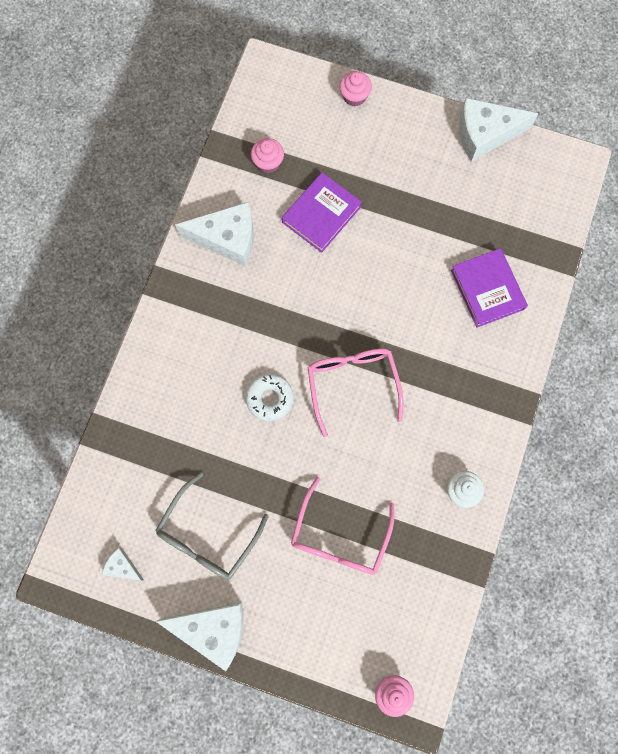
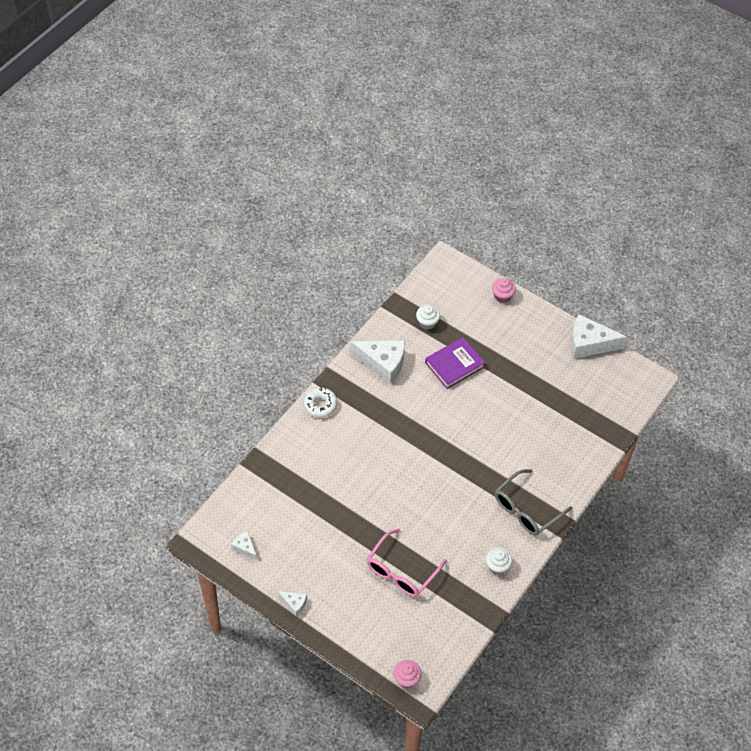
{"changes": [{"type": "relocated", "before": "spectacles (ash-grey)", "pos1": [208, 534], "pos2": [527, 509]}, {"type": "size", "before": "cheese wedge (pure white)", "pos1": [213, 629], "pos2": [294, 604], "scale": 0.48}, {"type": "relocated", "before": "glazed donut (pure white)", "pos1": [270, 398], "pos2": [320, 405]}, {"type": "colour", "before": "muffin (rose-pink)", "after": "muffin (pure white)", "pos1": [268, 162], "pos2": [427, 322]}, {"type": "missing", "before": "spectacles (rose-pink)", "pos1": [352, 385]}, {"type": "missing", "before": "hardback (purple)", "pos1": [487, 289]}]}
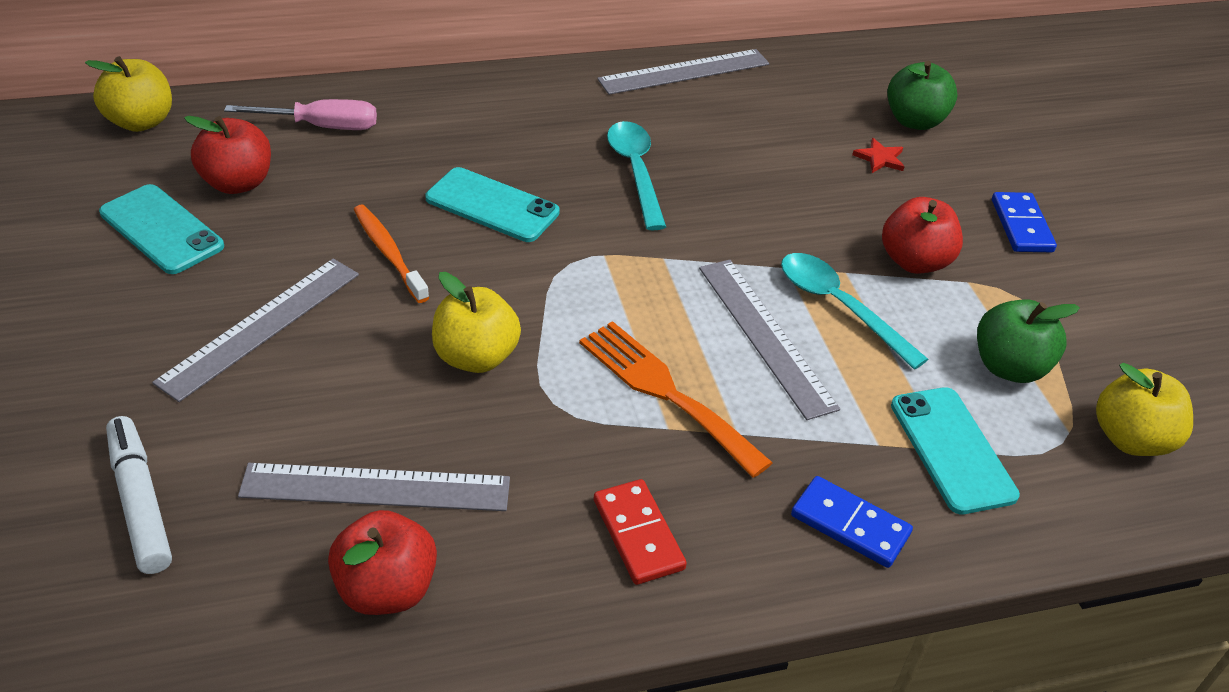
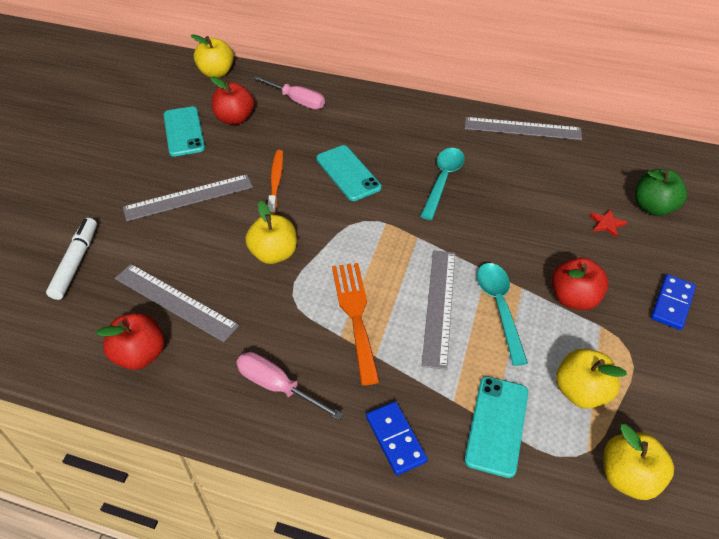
{"changes": [{"type": "exchanged", "before": "domino piece (crimson)", "after": "screwdriver (rose-pink)", "pos1": [638, 534], "pos2": [277, 386]}, {"type": "colour", "before": "apple (green)", "after": "apple (bright yellow)", "pos1": [1009, 367], "pos2": [581, 391]}]}
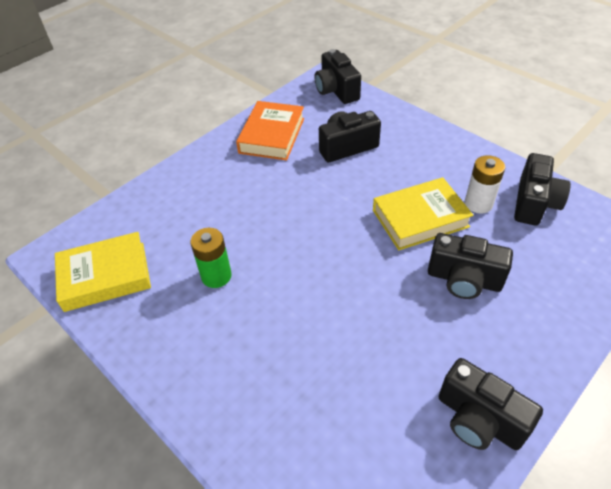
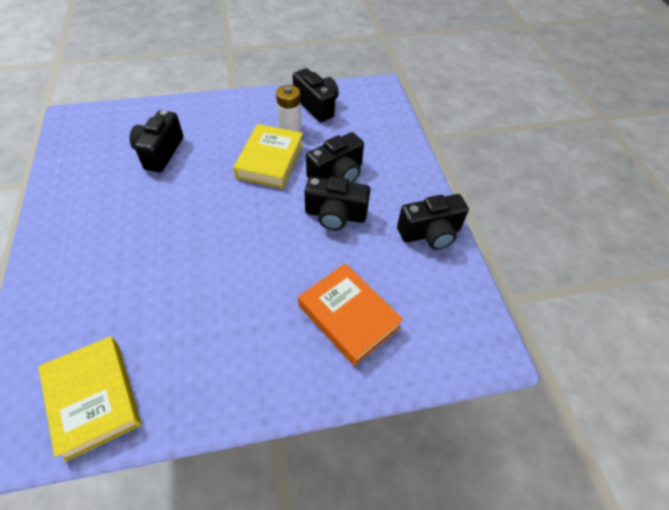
{"changes": [{"type": "spun", "before": "hardback (bright yellow)", "pos1": [105, 276], "pos2": [93, 398], "turn": -45}, {"type": "missing", "before": "power cell (green)", "pos1": [216, 276]}, {"type": "relocated", "before": "hardback (orange-coloured)", "pos1": [272, 135], "pos2": [348, 316]}, {"type": "relocated", "before": "photo camera (ebony)", "pos1": [336, 90], "pos2": [335, 215]}]}
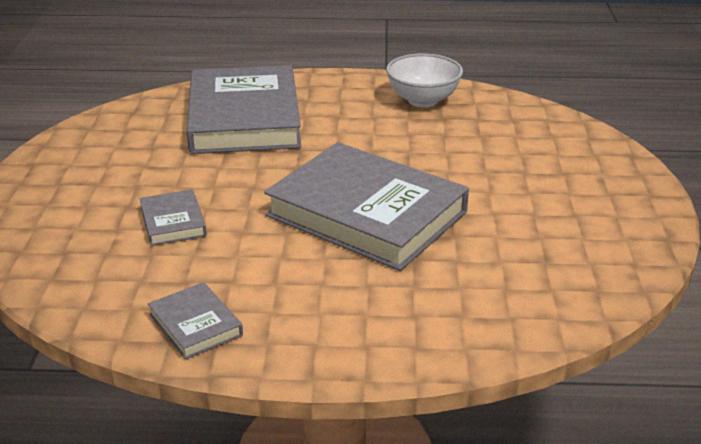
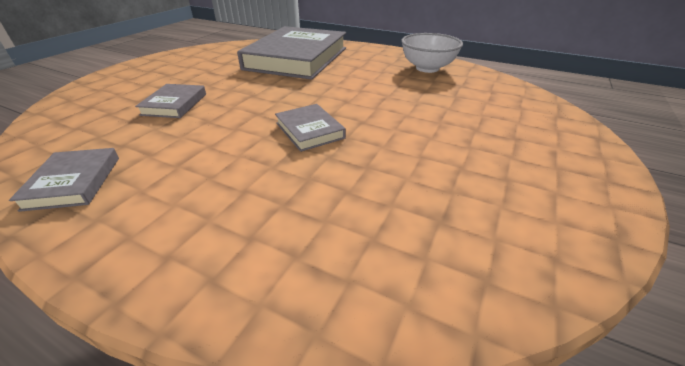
{"changes": [{"type": "size", "before": "hardback (ash-grey)", "pos1": [366, 214], "pos2": [309, 130], "scale": 0.43}]}
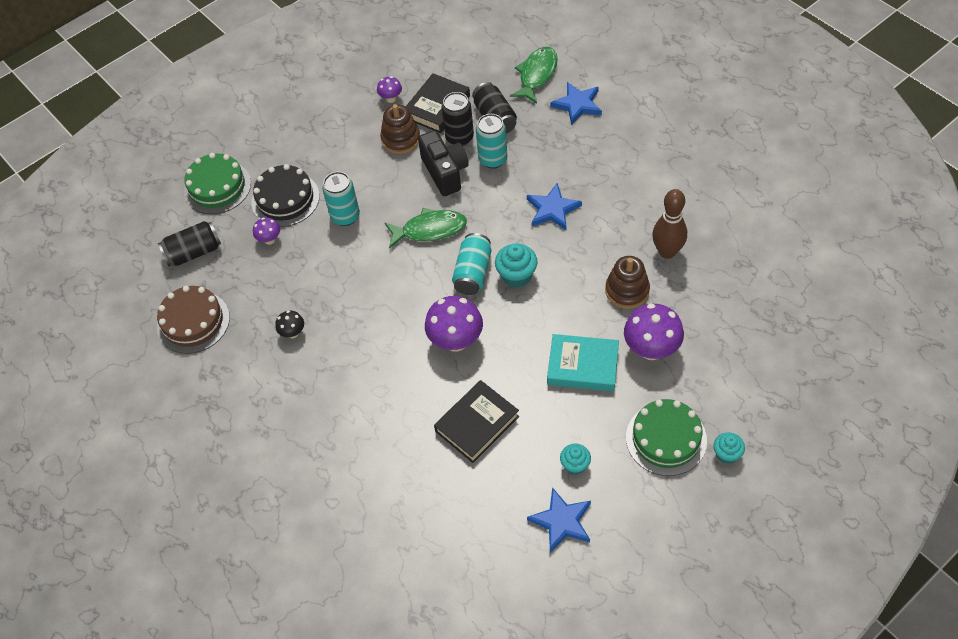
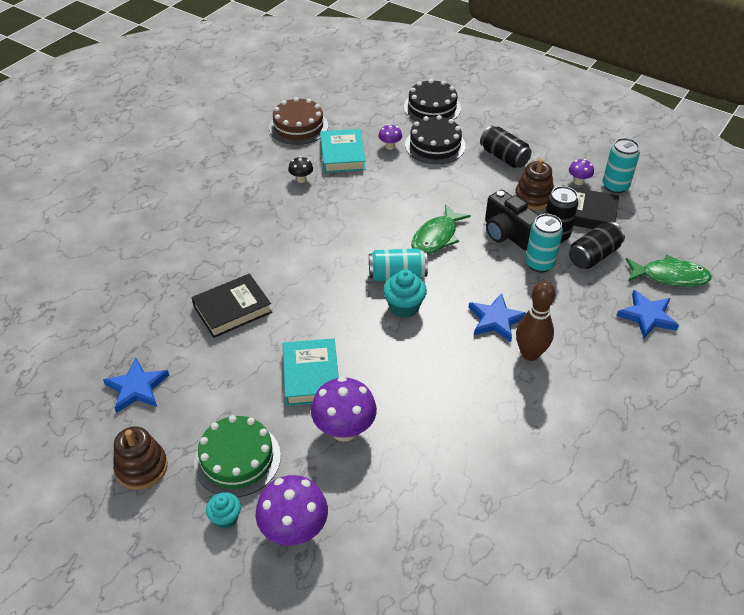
{"changes": [{"type": "relocated", "before": "soda can (ebony)", "pos1": [193, 252], "pos2": [504, 157]}, {"type": "colour", "before": "cake (green)", "after": "cake (ebony)", "pos1": [217, 187], "pos2": [432, 108]}, {"type": "relocated", "before": "soda can (turquoise)", "pos1": [345, 216], "pos2": [615, 186]}, {"type": "spun", "before": "fish (green)", "pos1": [430, 229], "pos2": [436, 237], "turn": 60}, {"type": "spun", "before": "photo camera (ebony)", "pos1": [445, 172], "pos2": [508, 234], "turn": 90}, {"type": "relocated", "before": "fungus (purple)", "pos1": [456, 341], "pos2": [294, 530]}, {"type": "spun", "before": "hardback (ebony)", "pos1": [477, 424], "pos2": [232, 309], "turn": -60}, {"type": "missing", "before": "muffin (turquoise)", "pos1": [575, 465]}, {"type": "relocated", "before": "ring stacker (russet)", "pos1": [627, 290], "pos2": [142, 467]}, {"type": "relocated", "before": "bowling pin (russet)", "pos1": [667, 252], "pos2": [530, 354]}, {"type": "appeared", "after": "hardback (turquoise)", "pos2": [342, 155]}]}
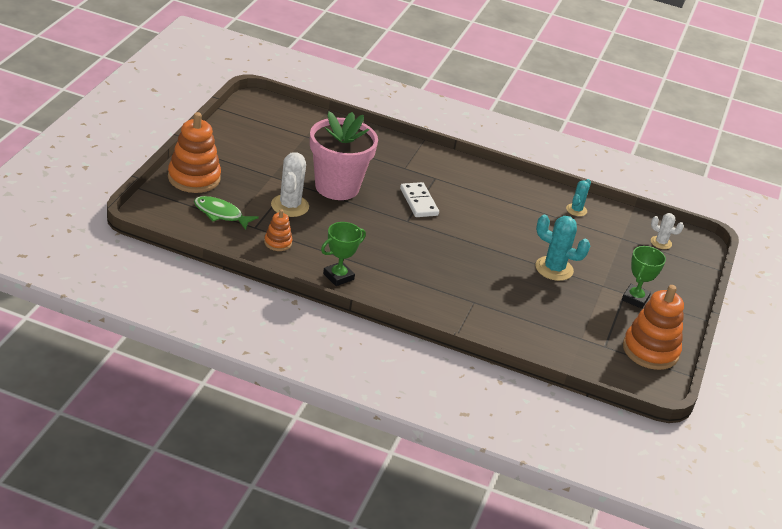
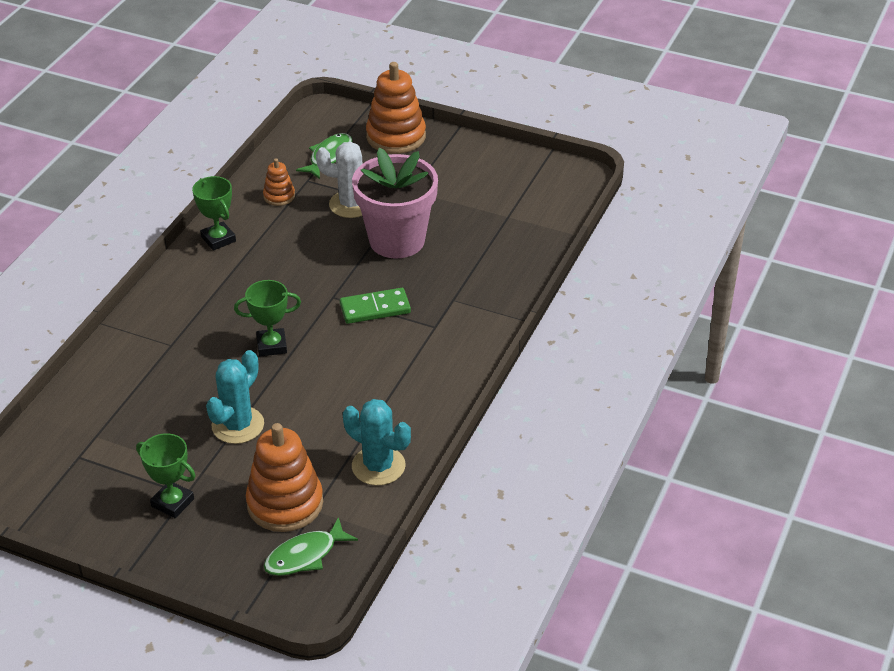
{"changes": [{"type": "colour", "before": "domino piece (pure white)", "after": "domino piece (green)", "pos1": [419, 202], "pos2": [375, 308]}, {"type": "size", "before": "cactus (turquoise)", "pos1": [576, 210], "pos2": [378, 466], "scale": 1.7}, {"type": "relocated", "before": "ring stacker (orange-coloured)", "pos1": [650, 350], "pos2": [285, 503]}, {"type": "exchanged", "before": "cactus (pure white)", "after": "fish (green)", "pos1": [661, 243], "pos2": [305, 555]}, {"type": "appeared", "after": "trophy (green)", "pos2": [271, 345]}]}
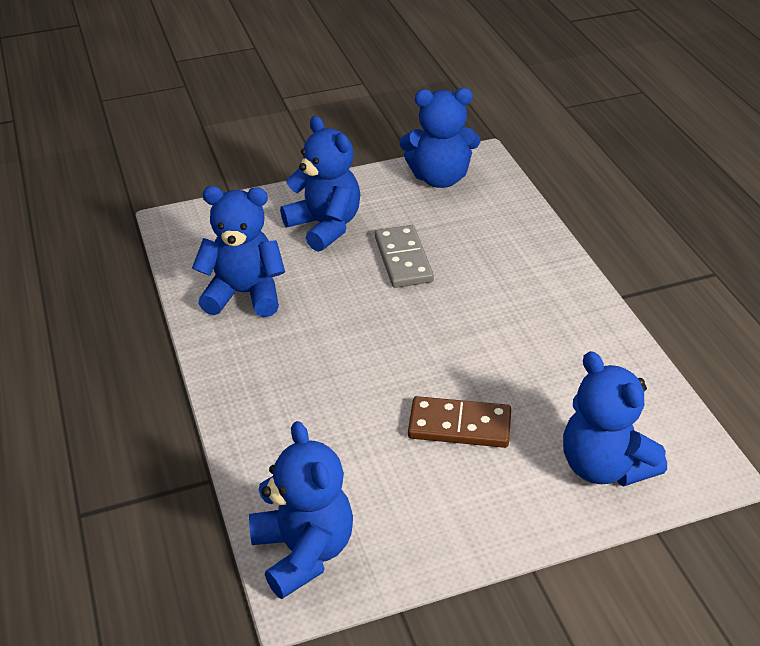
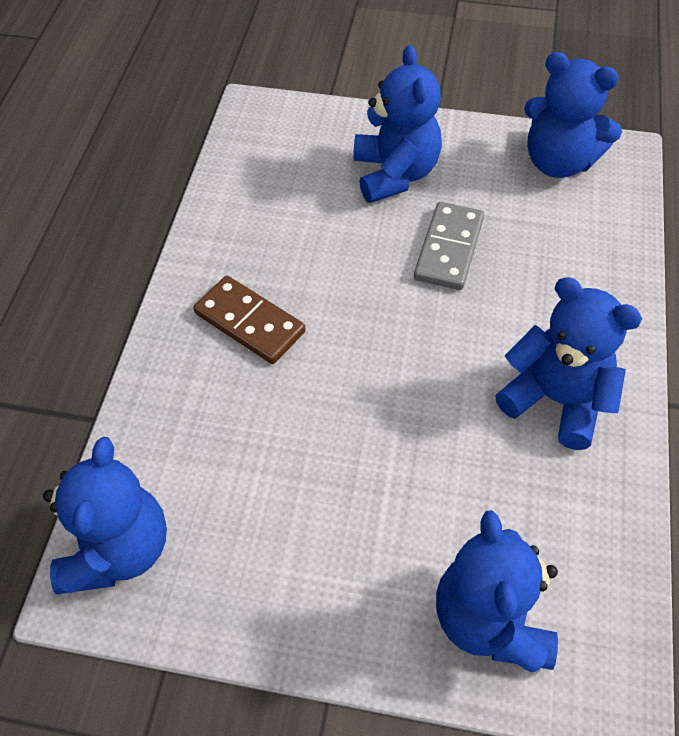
{"changes": [{"type": "relocated", "before": "stuffed bear (blue)", "pos1": [244, 294], "pos2": [556, 399]}, {"type": "relocated", "before": "domino piece (russet)", "pos1": [459, 425], "pos2": [250, 322]}]}
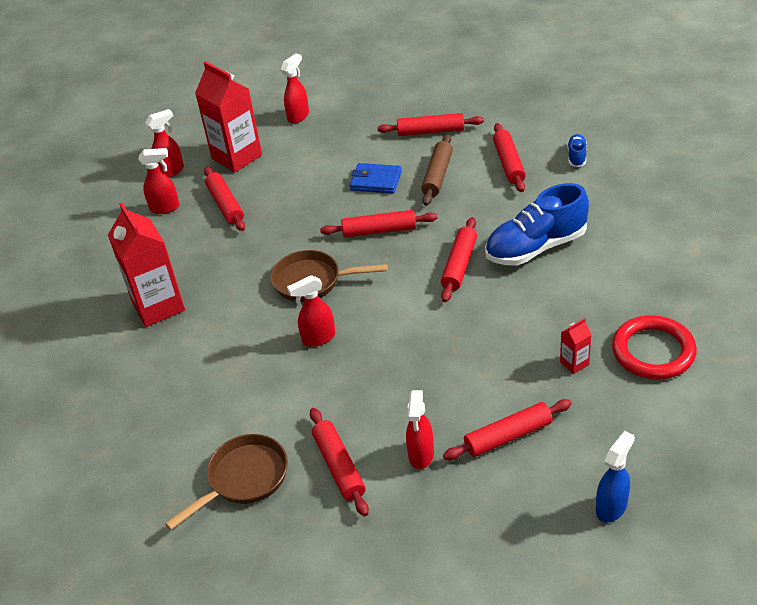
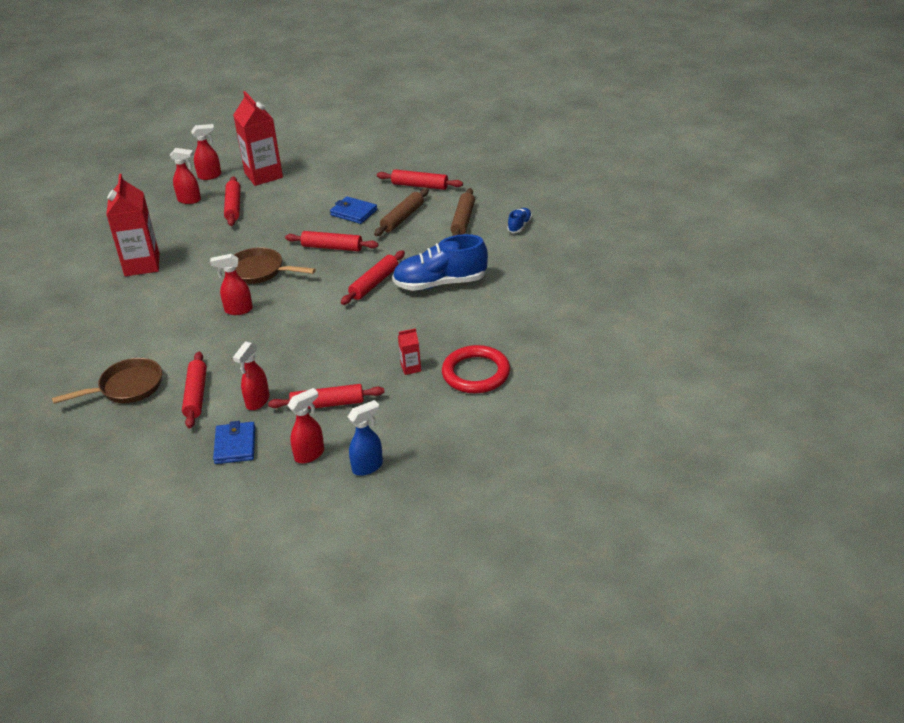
{"changes": [{"type": "relocated", "before": "spray bottle (crimson)", "pos1": [298, 116], "pos2": [310, 454]}, {"type": "colour", "before": "pastry roller (crimson)", "after": "pastry roller (russet)", "pos1": [509, 163], "pos2": [463, 220]}, {"type": "appeared", "after": "card wallet (blue)", "pos2": [235, 445]}]}
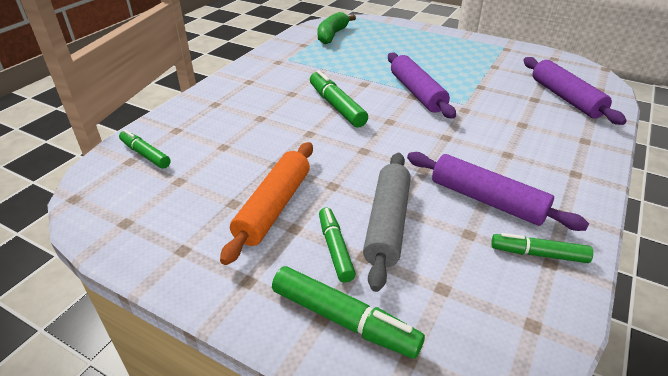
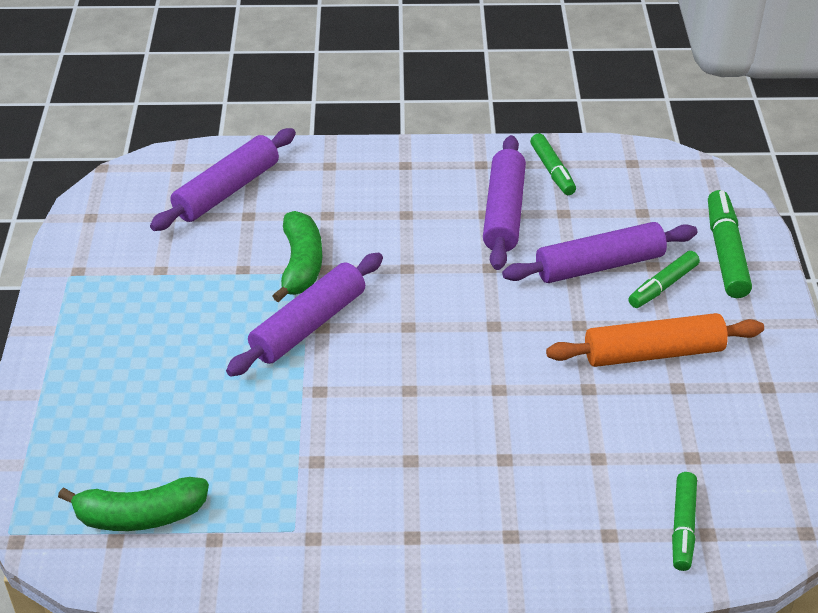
{"changes": [{"type": "missing", "before": "felt pen (green)", "pos1": [336, 106]}, {"type": "colour", "before": "pastry roller (ash-grey)", "after": "pastry roller (purple)", "pos1": [387, 224], "pos2": [599, 265]}, {"type": "appeared", "after": "banana (green)", "pos2": [301, 265]}]}
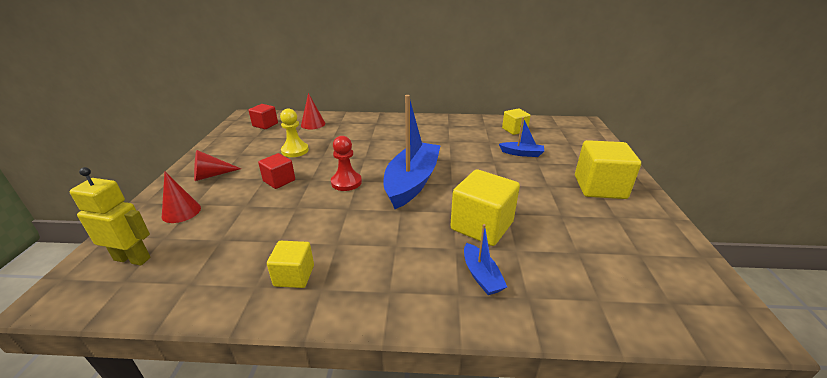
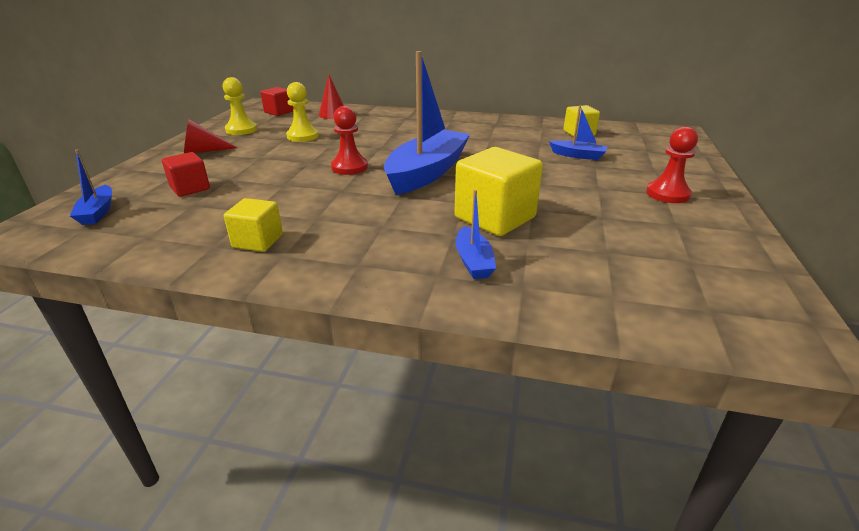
{"changes": [{"type": "exchanged", "before": "robot (bright yellow)", "after": "sailboat (blue)", "pos1": [133, 258], "pos2": [98, 212]}, {"type": "missing", "before": "solid cone (crimson)", "pos1": [181, 212]}, {"type": "relocated", "before": "block (crimson)", "pos1": [279, 181], "pos2": [190, 188]}, {"type": "exchanged", "before": "block (bright yellow)", "after": "game pawn (crimson)", "pos1": [599, 187], "pos2": [667, 194]}, {"type": "appeared", "after": "game pawn (bright yellow)", "pos2": [241, 130]}]}
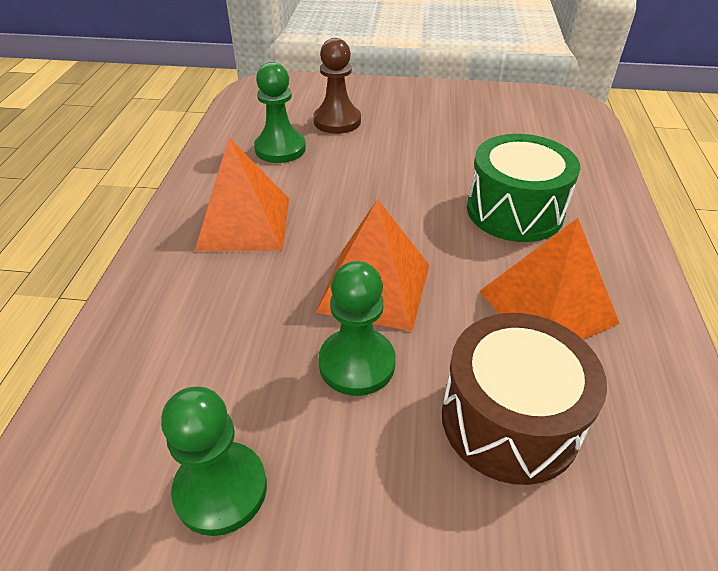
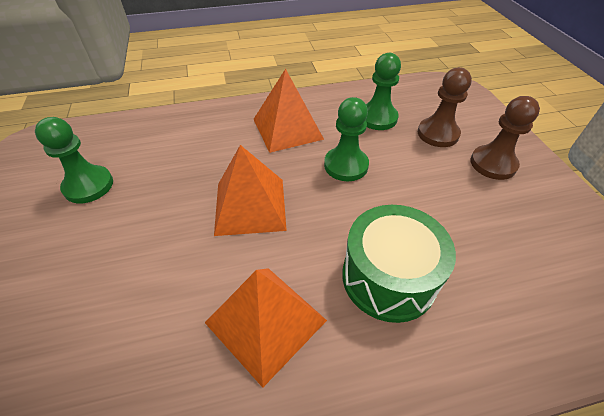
{"changes": [{"type": "relocated", "before": "game pawn (green)", "pos1": [357, 363], "pos2": [346, 165]}, {"type": "missing", "before": "drum (russet)", "pos1": [510, 420]}, {"type": "appeared", "after": "game pawn (russet)", "pos2": [493, 164]}]}
